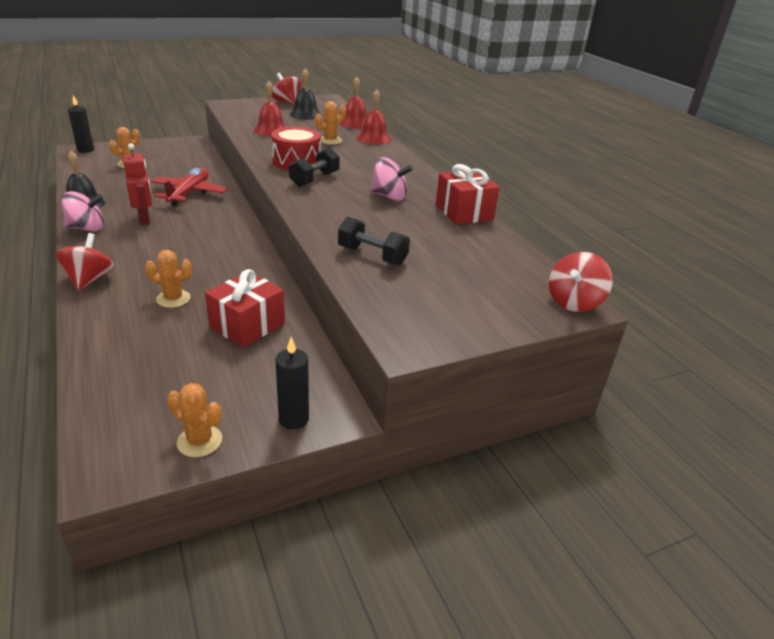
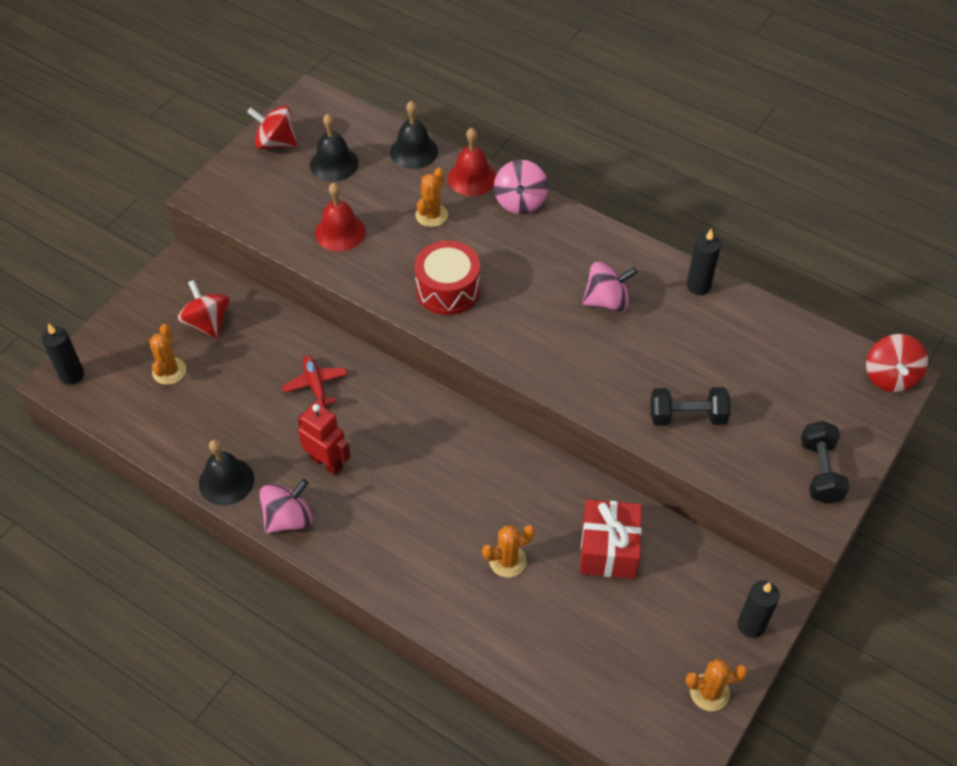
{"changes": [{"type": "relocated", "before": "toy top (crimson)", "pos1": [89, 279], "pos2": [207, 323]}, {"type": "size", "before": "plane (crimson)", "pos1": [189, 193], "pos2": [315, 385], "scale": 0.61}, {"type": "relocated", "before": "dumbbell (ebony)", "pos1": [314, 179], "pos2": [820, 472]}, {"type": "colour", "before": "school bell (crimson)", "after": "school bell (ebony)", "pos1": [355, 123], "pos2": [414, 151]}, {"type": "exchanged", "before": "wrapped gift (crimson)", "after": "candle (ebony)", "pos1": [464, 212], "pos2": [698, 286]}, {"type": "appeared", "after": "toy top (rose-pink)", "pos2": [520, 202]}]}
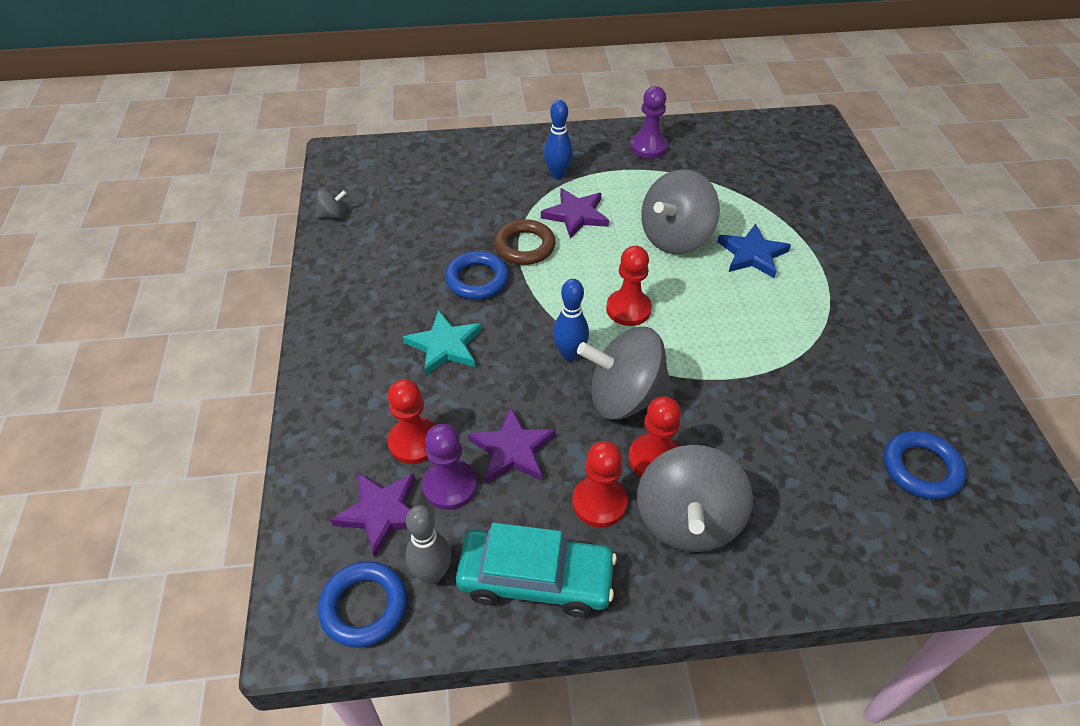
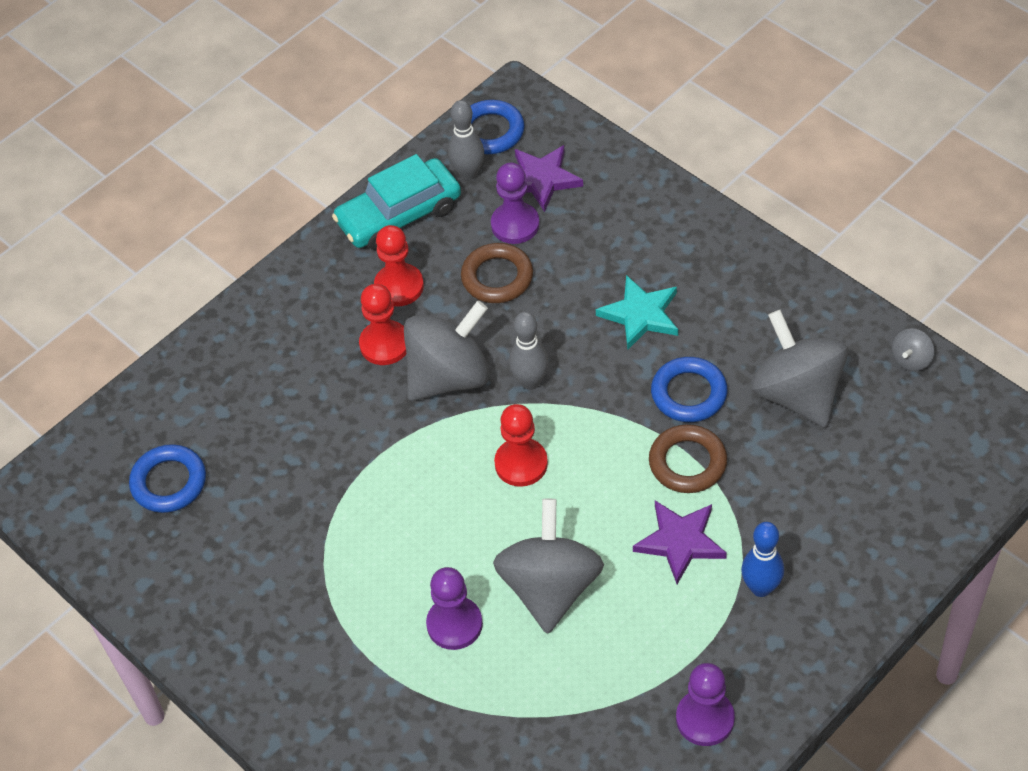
{"changes": [{"type": "missing", "before": "game pawn (crimson)", "pos1": [414, 442]}, {"type": "exchanged", "before": "five-pointed star (purple)", "after": "torus (russet)", "pos1": [512, 449], "pos2": [497, 277]}, {"type": "colour", "before": "bowling pin (blue)", "after": "bowling pin (ash-grey)", "pos1": [569, 354], "pos2": [530, 382]}, {"type": "relocated", "before": "toy top (ash-grey)", "pos1": [687, 520], "pos2": [797, 393]}, {"type": "exchanged", "before": "five-pointed star (blue)", "after": "game pawn (purple)", "pos1": [752, 254], "pos2": [454, 624]}]}
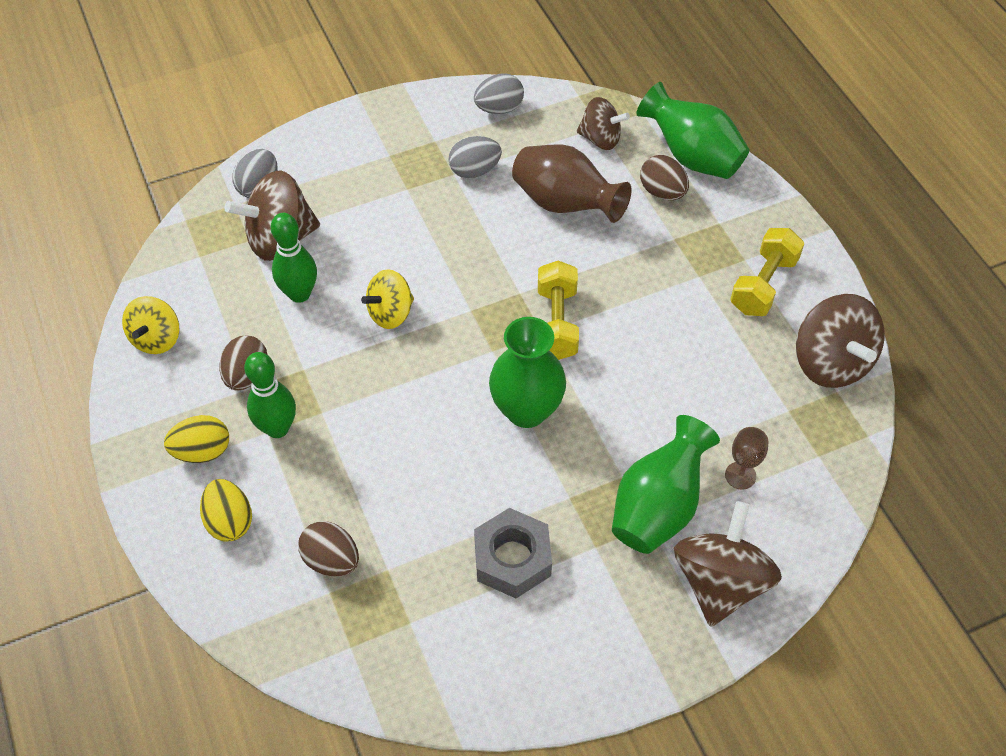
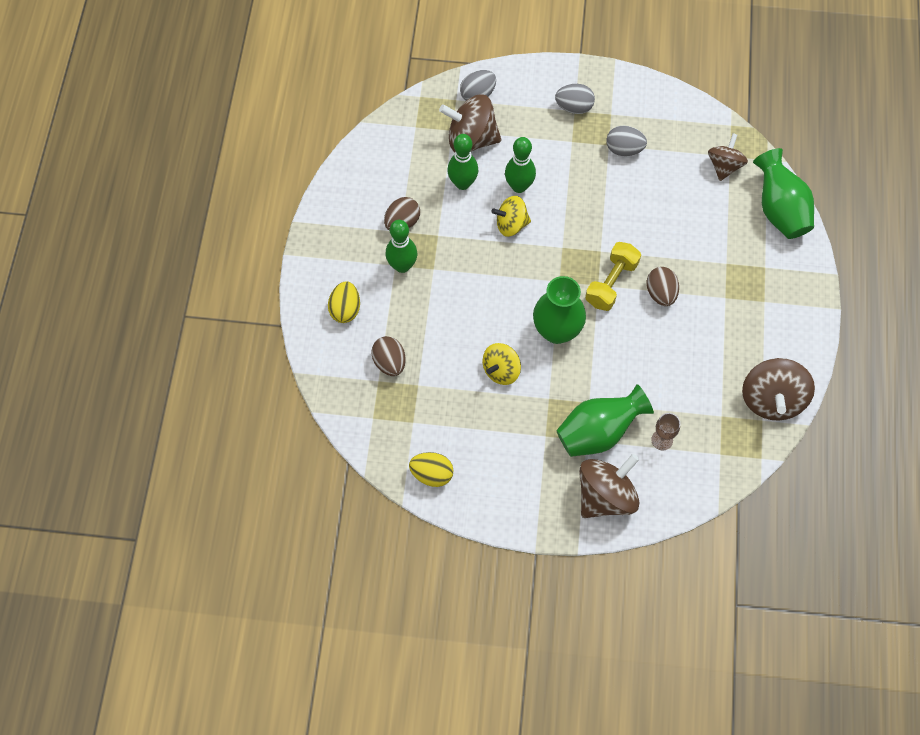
{"changes": [{"type": "relocated", "before": "toy top (bright yellow)", "pos1": [157, 339], "pos2": [501, 370]}, {"type": "relocated", "before": "egg (bright yellow)", "pos1": [202, 451], "pos2": [432, 474]}, {"type": "relocated", "before": "egg (ash-grey)", "pos1": [499, 108], "pos2": [574, 107]}, {"type": "missing", "before": "hexagon nut (ash-grey)", "pos1": [512, 559]}, {"type": "missing", "before": "tall vase (russet)", "pos1": [565, 204]}, {"type": "spun", "before": "toy top (russet)", "pos1": [600, 139], "pos2": [724, 166], "turn": -120}, {"type": "relocated", "before": "egg (russet)", "pos1": [662, 192], "pos2": [660, 293]}, {"type": "missing", "before": "dumbbell (bright yellow)", "pos1": [763, 285]}, {"type": "appeared", "after": "bowling pin (green)", "pos2": [519, 186]}]}
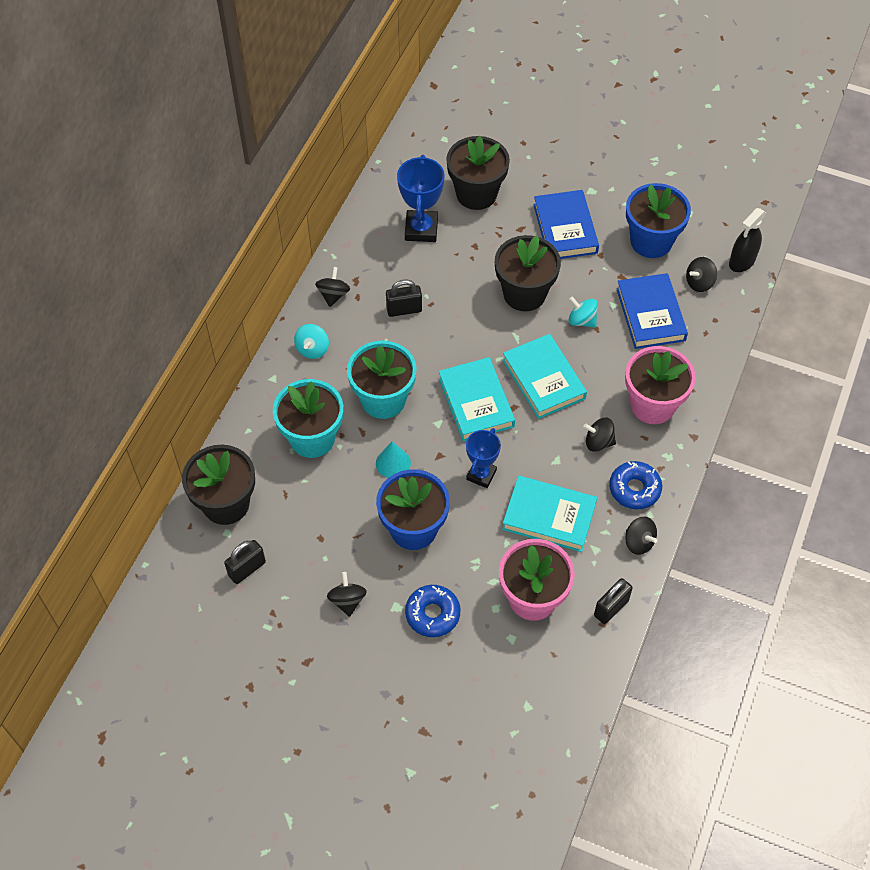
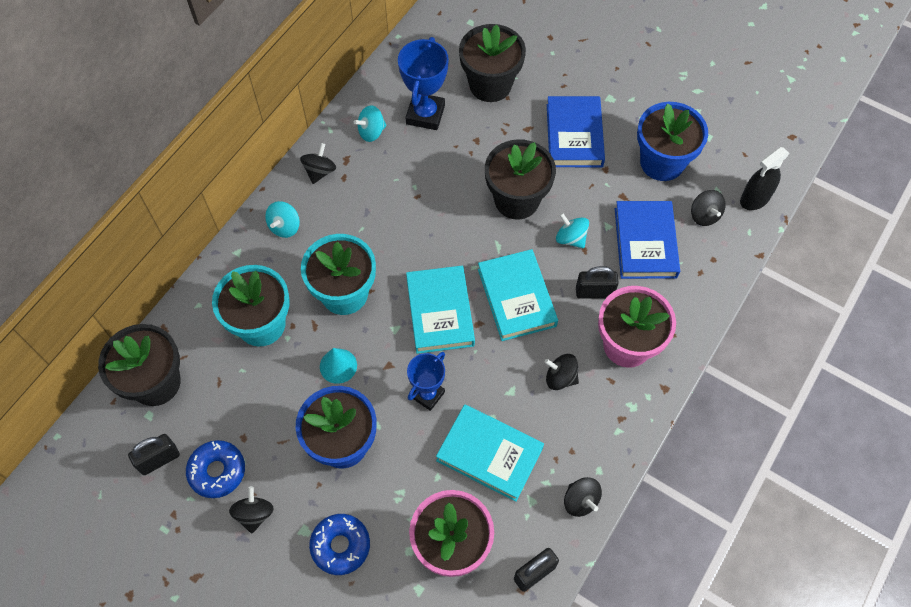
{"changes": [{"type": "relocated", "before": "small lock (ebony)", "pos1": [404, 310], "pos2": [594, 292]}, {"type": "relocated", "before": "glazed donut (blue)", "pos1": [634, 489], "pos2": [217, 471]}, {"type": "spun", "before": "toy top (ebony)", "pos1": [699, 283], "pos2": [704, 215], "turn": -90}, {"type": "appeared", "after": "toy top (turquoise)", "pos2": [371, 132]}]}
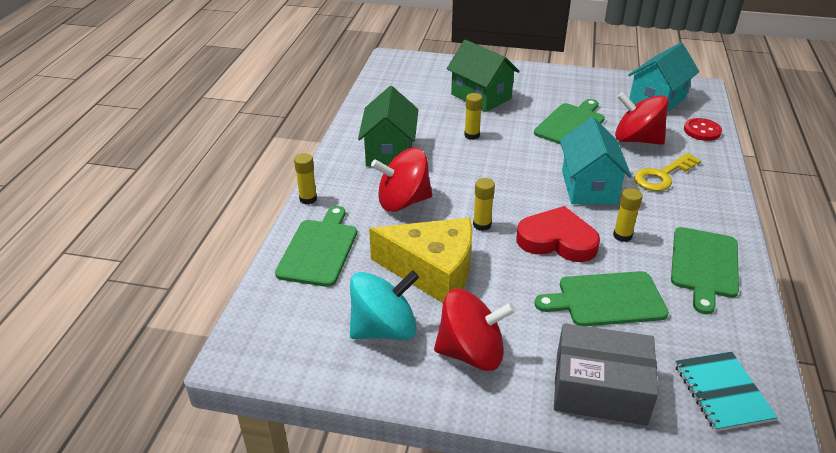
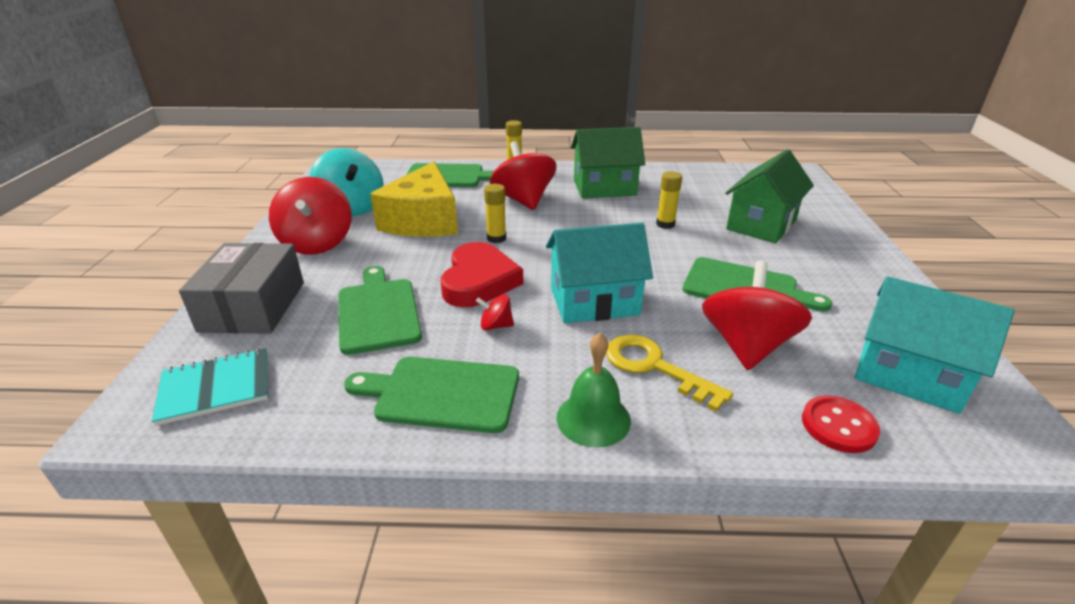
{"changes": [{"type": "exchanged", "before": "stick of glue (bright yellow)", "after": "toy top (crimson)", "pos1": [622, 236], "pos2": [496, 326]}, {"type": "appeared", "after": "school bell (green)", "pos2": [593, 419]}]}
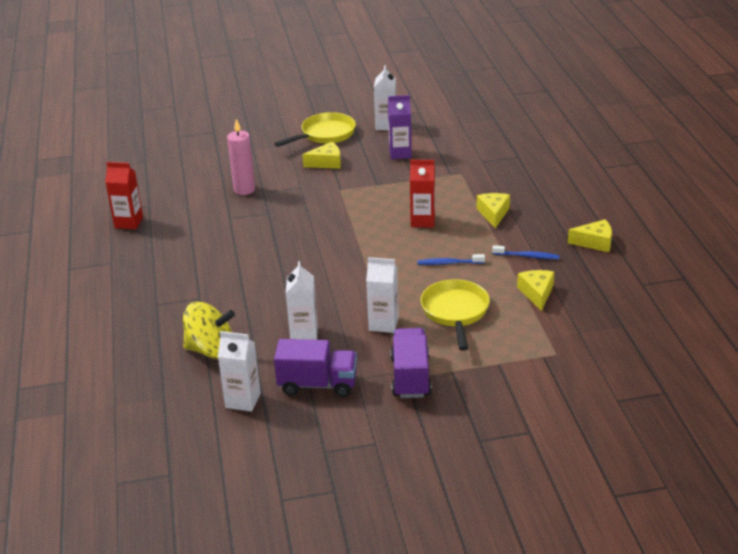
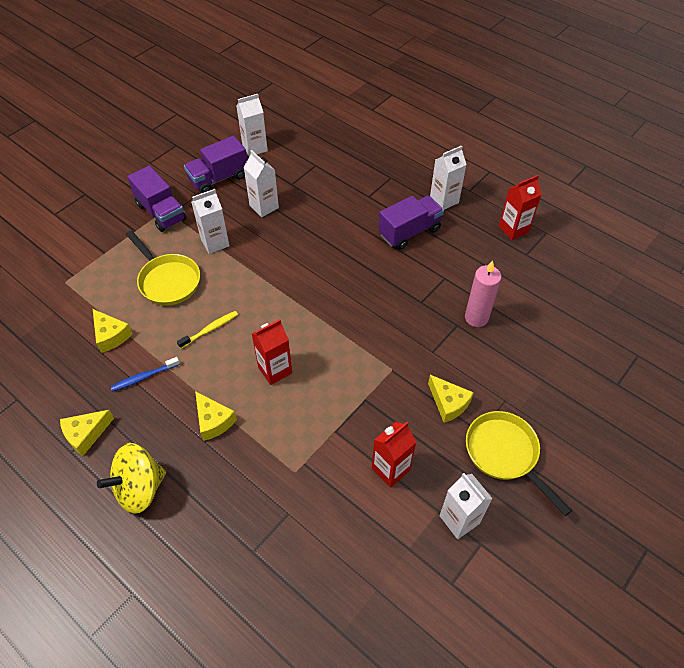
{"changes": [{"type": "relocated", "before": "toy top (bright yellow)", "pos1": [211, 350], "pos2": [140, 488]}, {"type": "spun", "before": "pan (bright yellow)", "pos1": [325, 134], "pos2": [504, 454], "turn": 135}, {"type": "spun", "before": "cheese wedge (bright yellow)", "pos1": [326, 163], "pos2": [448, 403], "turn": -75}, {"type": "colour", "before": "milk carton (purple)", "after": "milk carton (crimson)", "pos1": [400, 153], "pos2": [390, 469]}, {"type": "colour", "before": "dental brush (blue)", "after": "dental brush (bright yellow)", "pos1": [449, 263], "pos2": [210, 329]}, {"type": "appeared", "after": "lorry (purple)", "pos2": [409, 232]}, {"type": "appeared", "after": "milk carton (pure white)", "pos2": [444, 200]}]}
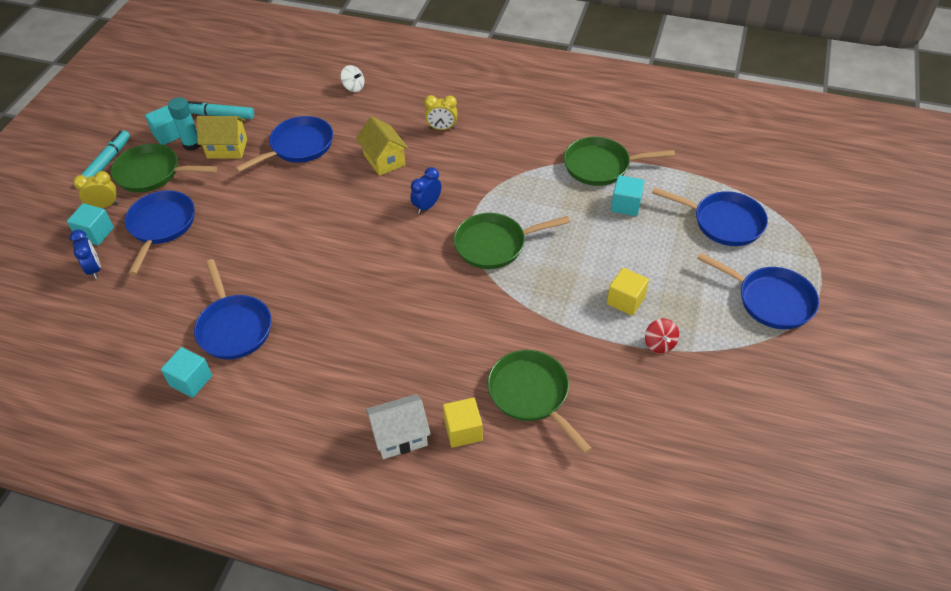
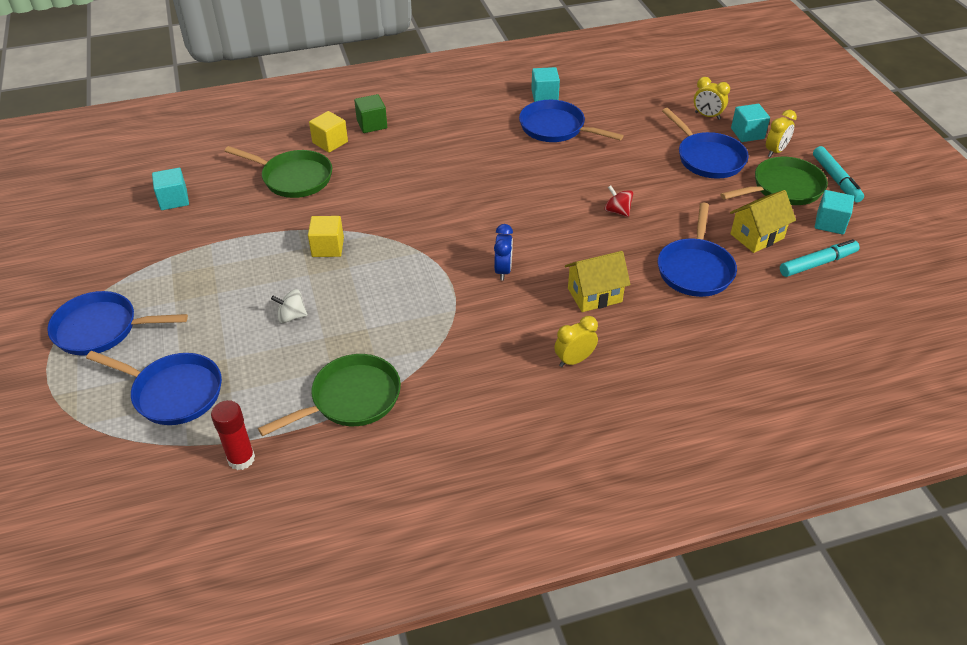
{"changes": [{"type": "colour", "before": "bedside clock (blue)", "after": "bedside clock (bright yellow)", "pos1": [94, 269], "pos2": [707, 116]}, {"type": "missing", "before": "stick of glue (turquoise)", "pos1": [192, 144]}, {"type": "relocated", "before": "toy top (pure white)", "pos1": [354, 87], "pos2": [291, 316]}, {"type": "spun", "before": "house (bright yellow)", "pos1": [384, 160], "pos2": [594, 295], "turn": -45}, {"type": "exchanged", "before": "house (pure white)", "after": "block (green)", "pos1": [400, 436], "pos2": [372, 124]}, {"type": "missing", "before": "pan (green)", "pos1": [495, 244]}, {"type": "relocated", "before": "block (bright yellow)", "pos1": [625, 300], "pos2": [328, 247]}, {"type": "relocated", "before": "block (turquoise)", "pos1": [626, 205], "pos2": [174, 200]}, {"type": "relocated", "before": "toy top (crimson)", "pos1": [659, 344], "pos2": [617, 211]}, {"type": "spun", "before": "pan (blue)", "pos1": [723, 222], "pos2": [173, 392], "turn": -150}, {"type": "appeared", "after": "stick of glue (crimson)", "pos2": [241, 459]}]}
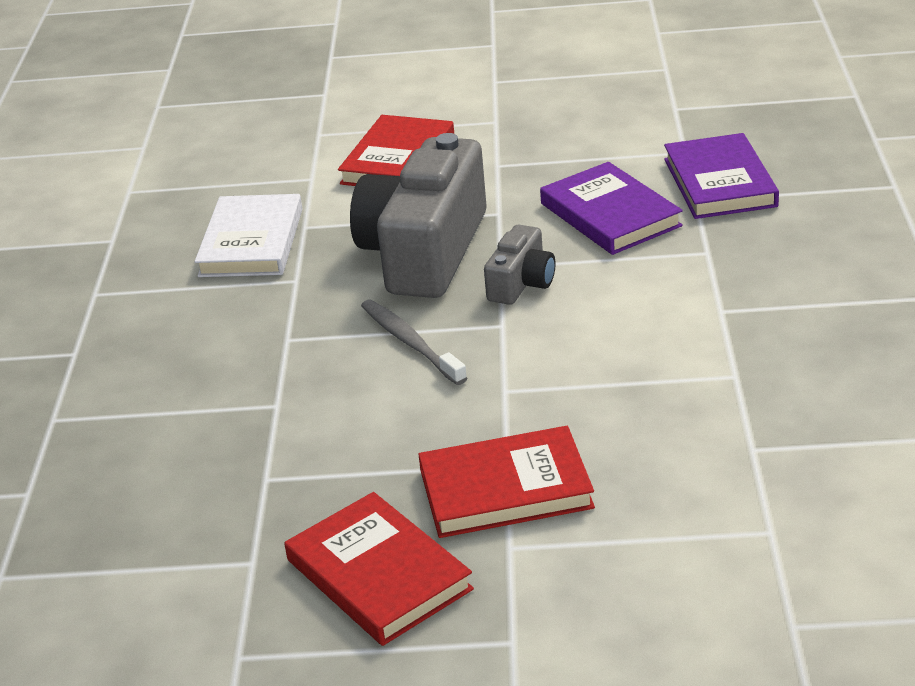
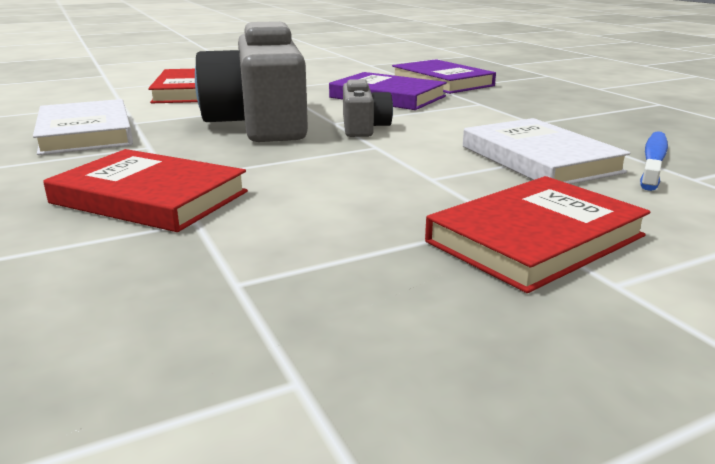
{"changes": [{"type": "relocated", "before": "hardback (crimson)", "pos1": [378, 575], "pos2": [149, 197]}, {"type": "missing", "before": "dental brush (ash-grey)", "pos1": [410, 342]}, {"type": "appeared", "after": "hardback (pure white)", "pos2": [539, 159]}, {"type": "appeared", "after": "dental brush (blue)", "pos2": [653, 161]}]}
